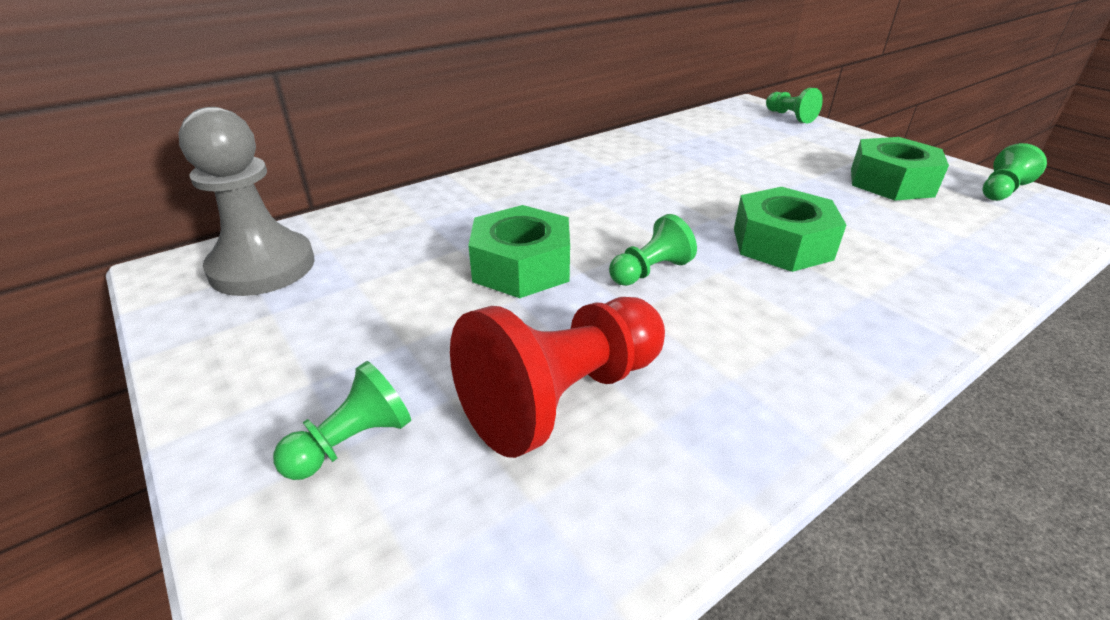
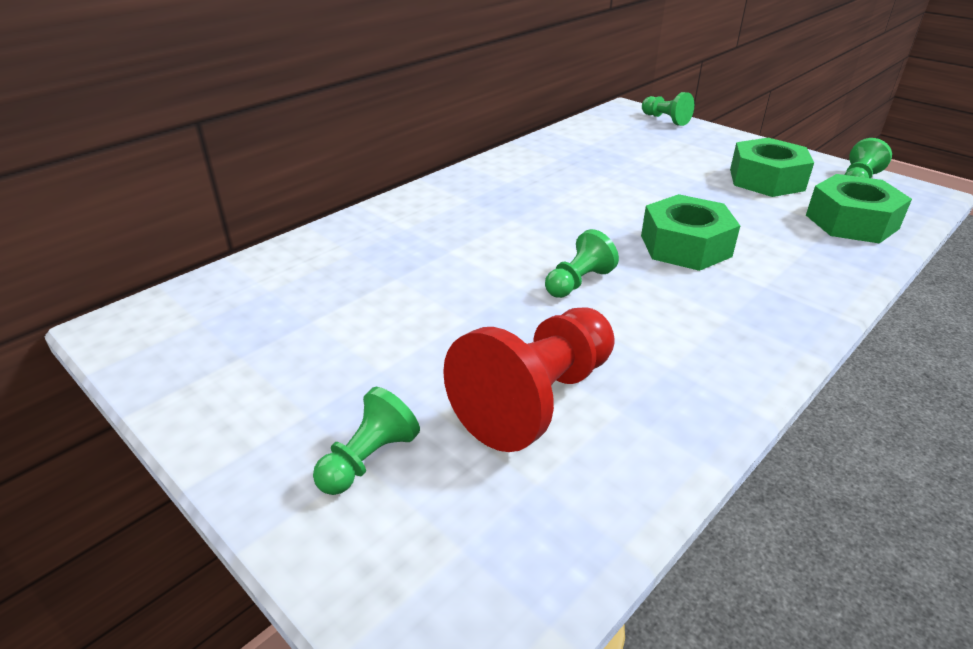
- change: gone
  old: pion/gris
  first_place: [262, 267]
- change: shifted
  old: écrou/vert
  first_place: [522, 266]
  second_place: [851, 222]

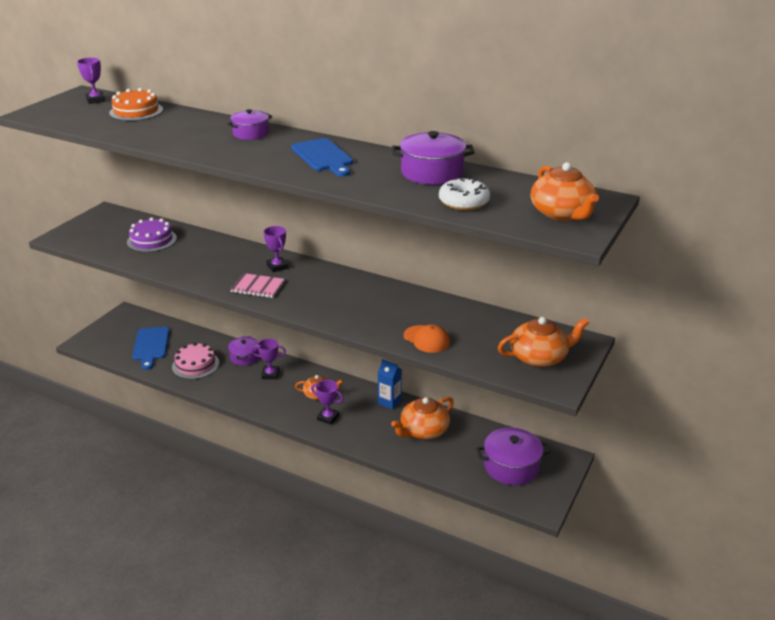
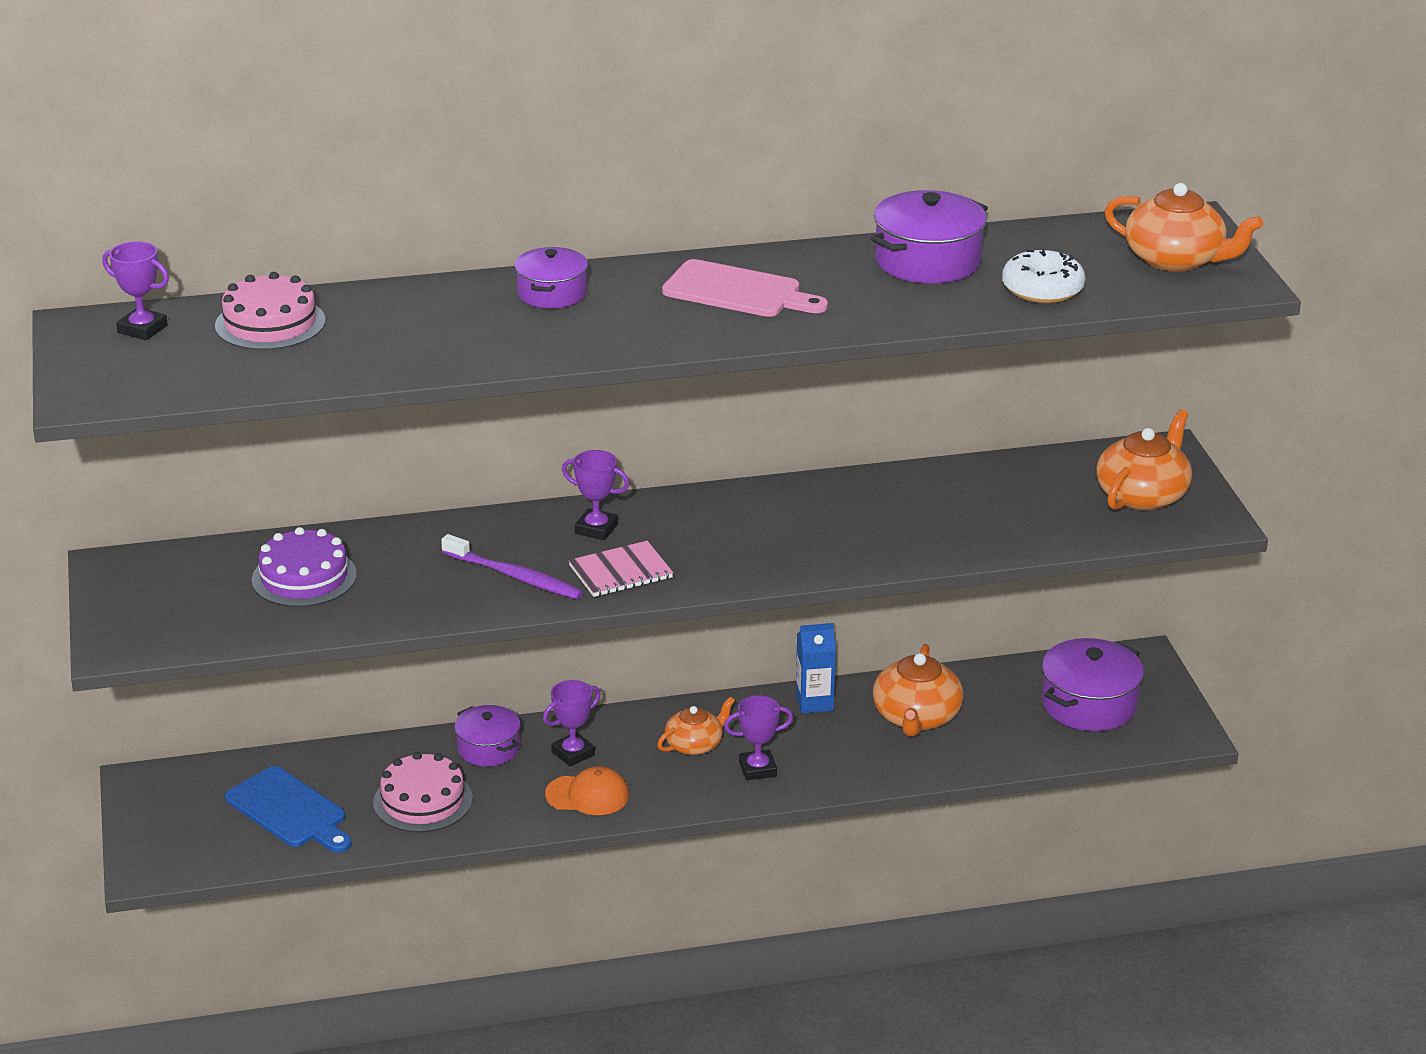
- change: repainted
  old: gâteau/orange
  new: gâteau/rose
  first_place: [136, 111]
  second_place: [270, 323]
- change: repainted
  old: planche à découper/bleu
  new: planche à découper/rose
  first_place: [323, 157]
  second_place: [738, 291]
- change: shifted
  old: casquette/orange
  first_place: [426, 339]
  second_place: [587, 795]
- change: new
  new: brosse à dents/violet
  second_place: [515, 576]

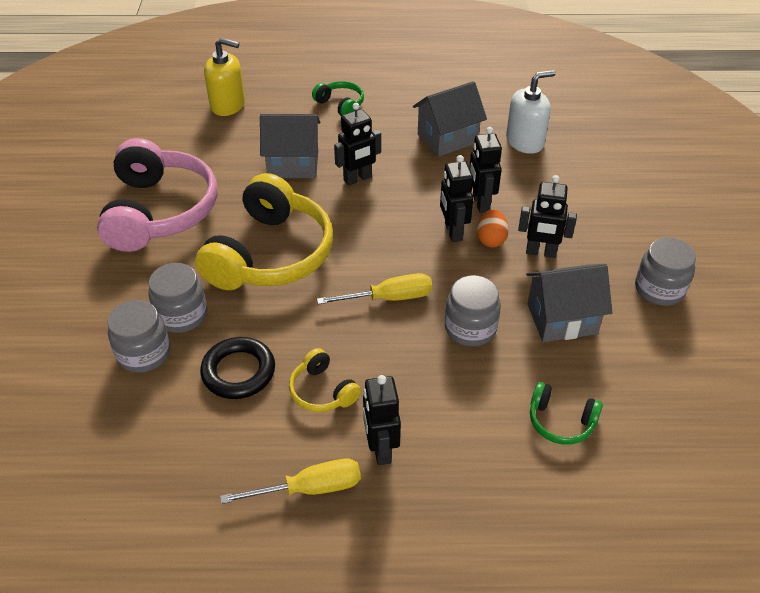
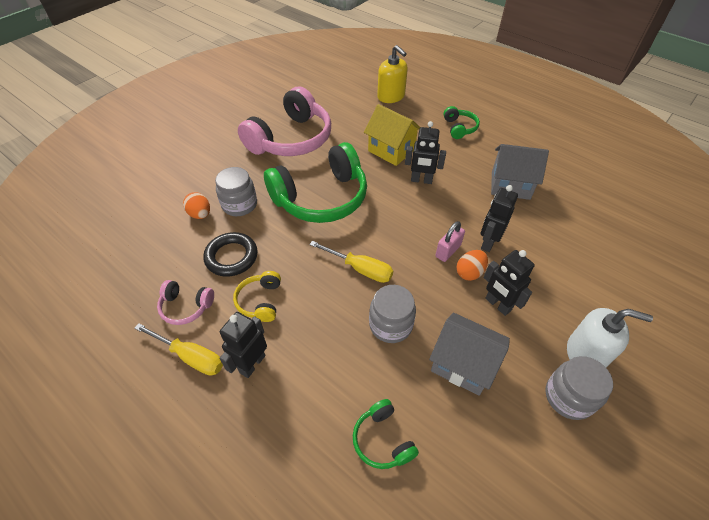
- change: shifted
  old: distributeur de savon/blanc
  first_place: [525, 141]
  second_place: [585, 354]
- change: repainted
  old: maison/gris
  new: maison/jaune
  first_place: [293, 164]
  second_place: [391, 150]
- change: swapped
  old: robot/noir
  new: cadenas/rose
  first_place: [453, 232]
  second_place: [448, 251]
- change: repainted
  old: casque audio/jaune
  new: casque audio/vert
  first_place: [270, 254]
  second_place: [321, 198]
- change: swapped
  old: bocal/gris
  new: œuf/orange
  first_place: [144, 353]
  second_place: [200, 214]
- change: new
  new: casque audio/rose
  second_place: [186, 307]

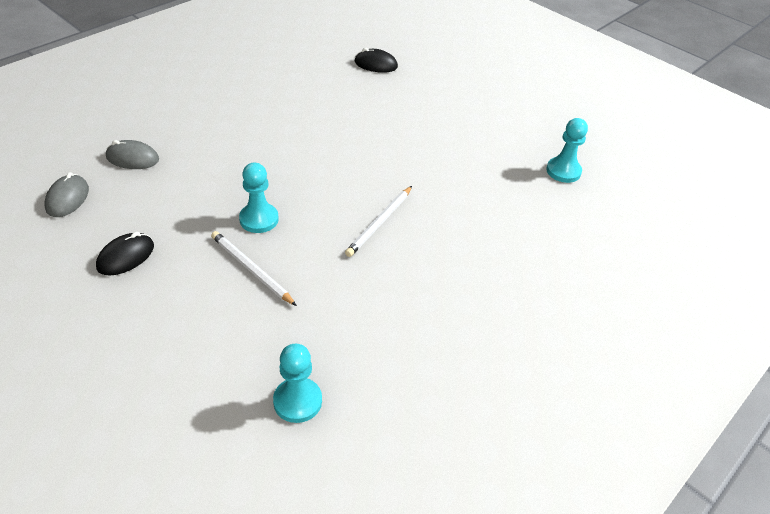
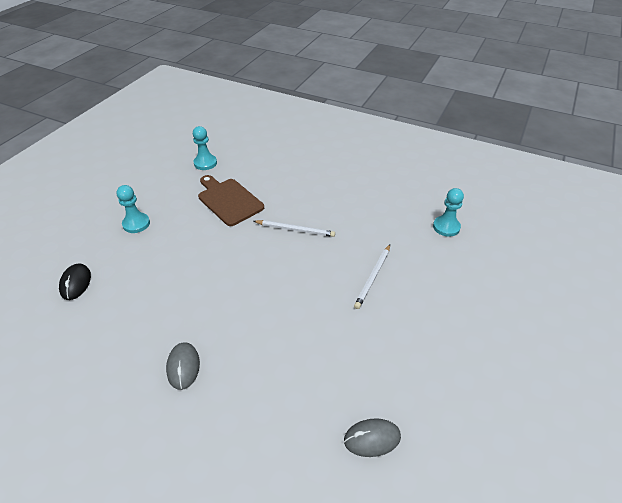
- change: shifted
  old: souris/gris
  first_place: [132, 158]
  second_place: [183, 366]
- change: shifted
  old: pion/turquoise
  first_place: [259, 219]
  second_place: [136, 224]
- change: gone
  old: souris/noir
  first_place: [126, 257]
- change: new
  new: planche à découper/marron
  second_place: [229, 200]

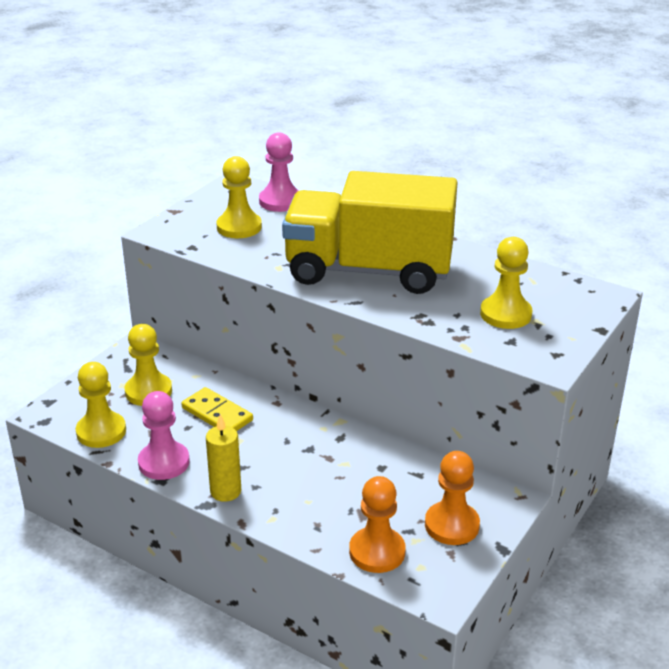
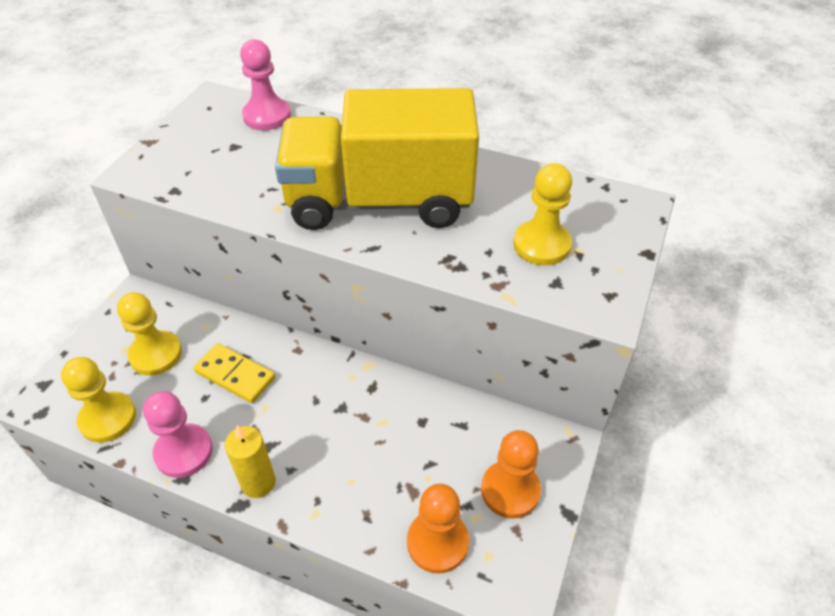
- change: gone
  old: pion/jaune
  first_place: [239, 227]

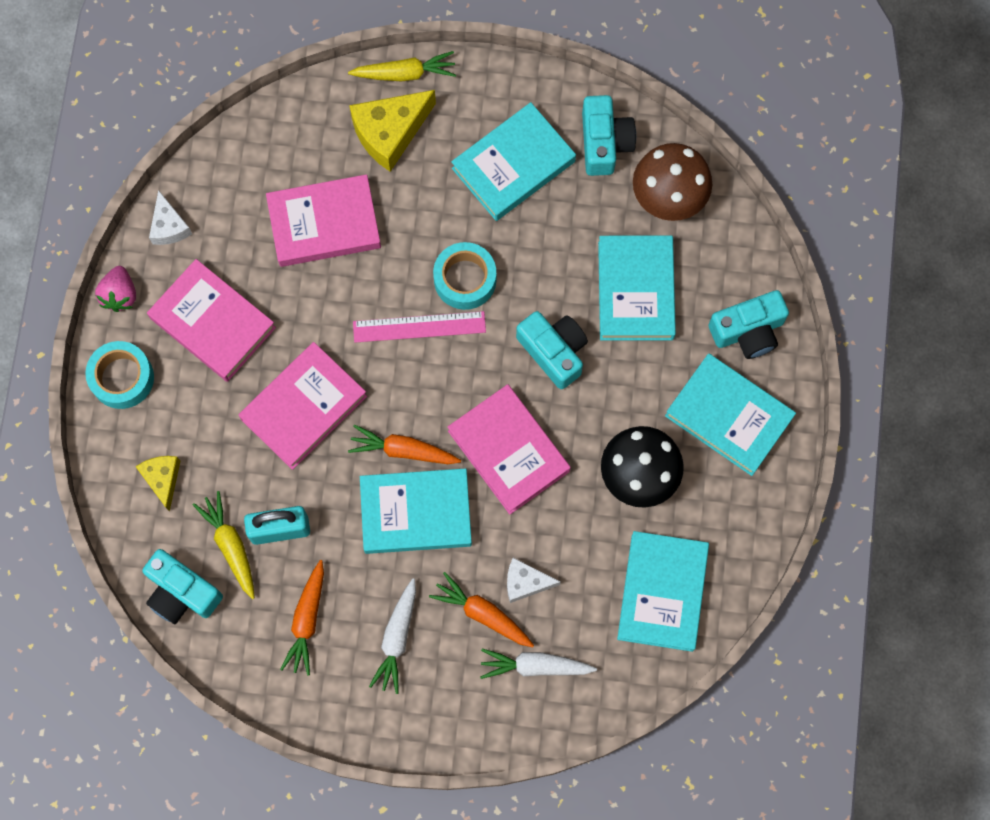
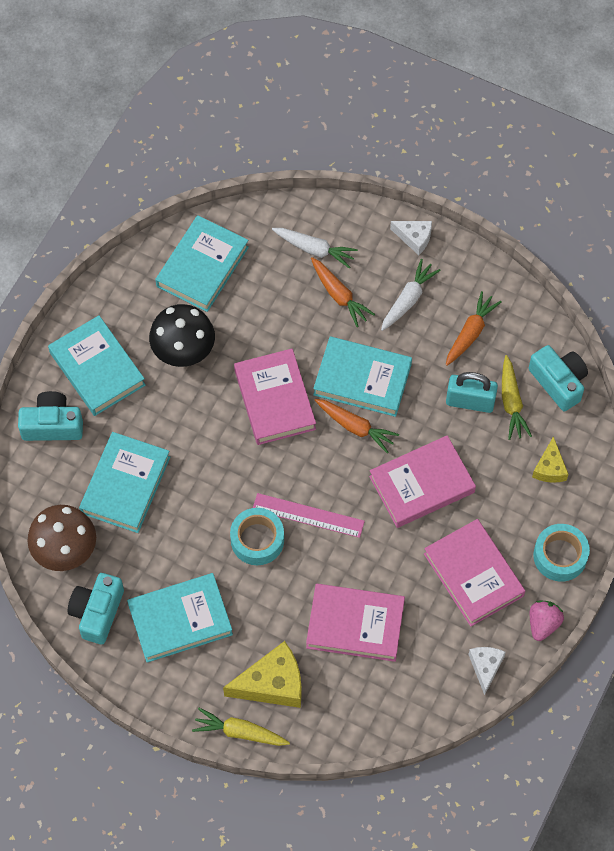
- change: gone
  old: appareil photo/turquoise
  first_place: [554, 351]
- change: shifted
  old: fromage/blanc
  first_place: [525, 582]
  second_place: [414, 238]

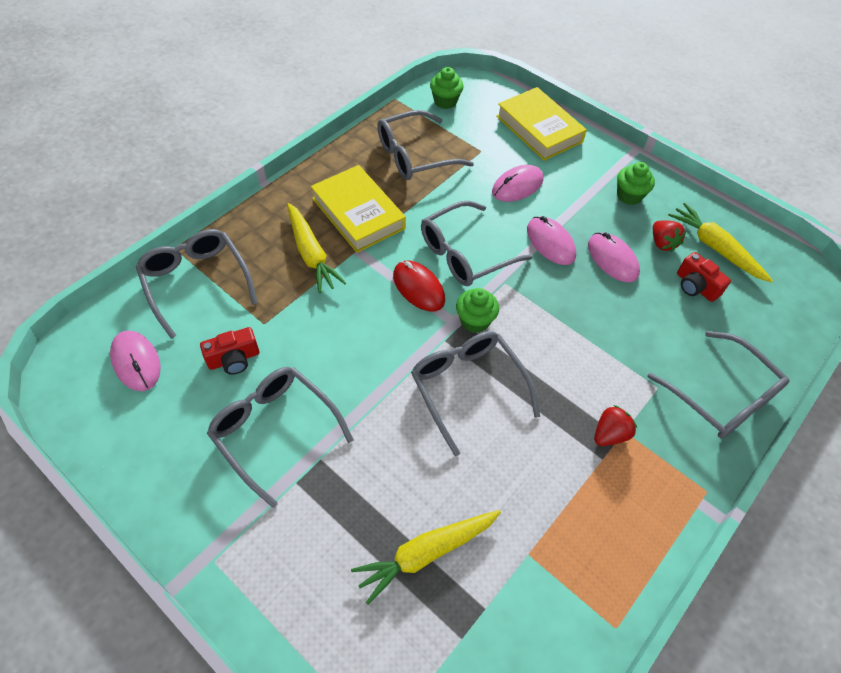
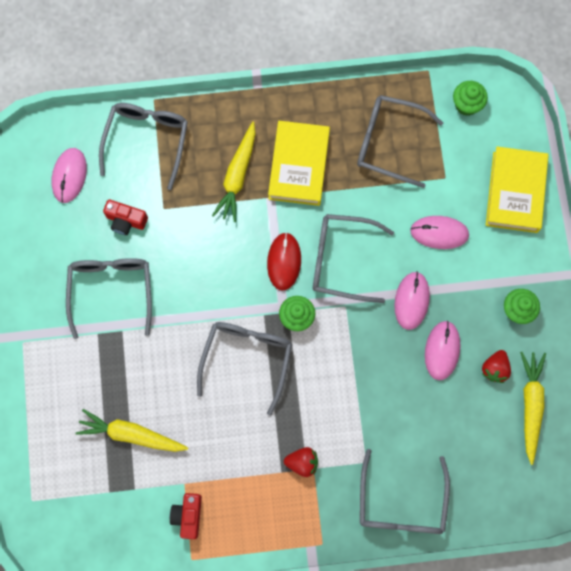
- change: shifted
  old: appareil photo/rouge
  first_place: [695, 286]
  second_place: [188, 515]

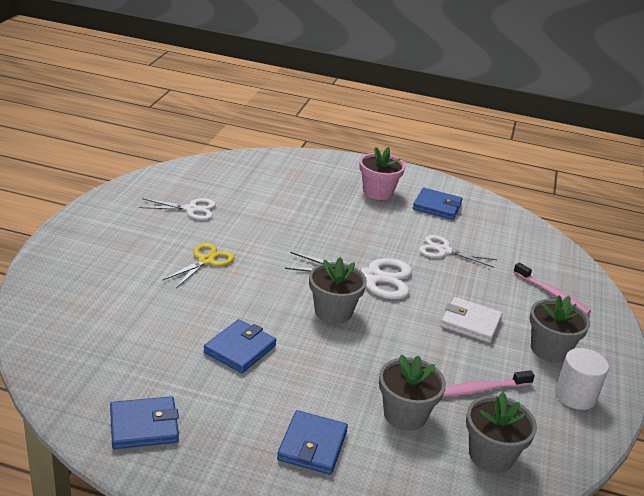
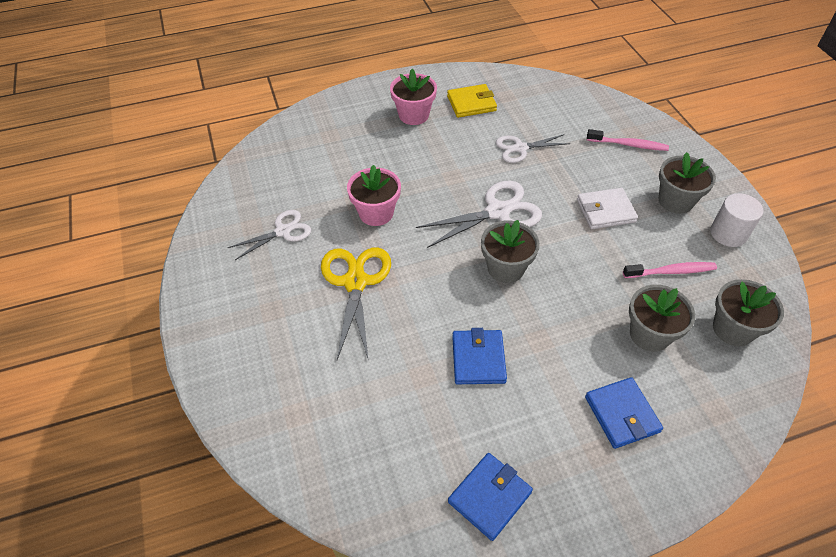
- change: repainted
  old: portefeuille/bleu
  new: portefeuille/jaune
  first_place: [437, 206]
  second_place: [471, 103]
- change: scaled
  old: ciseaux/jaune
  first_place: [206, 260]
  second_place: [355, 282]
  factor: 1.56
- change: rotated
  old: brosse à dents/rose
  first_place: [481, 389]
  second_place: [671, 271]
  degrees: -135
- change: new
  new: pot de fleurs/rose
  second_place: [376, 213]

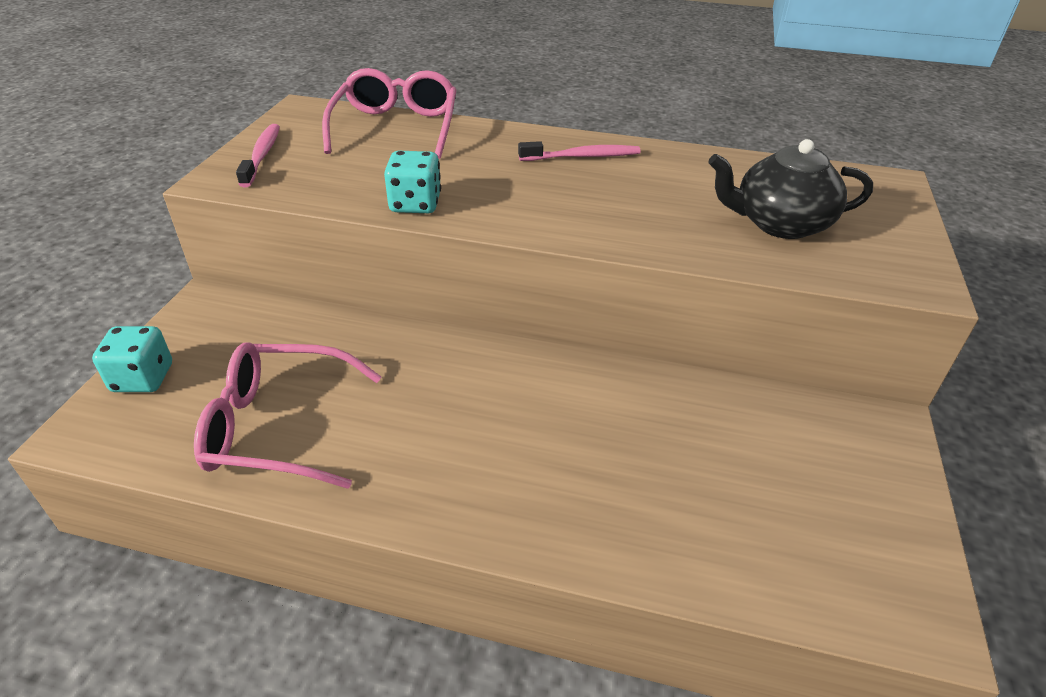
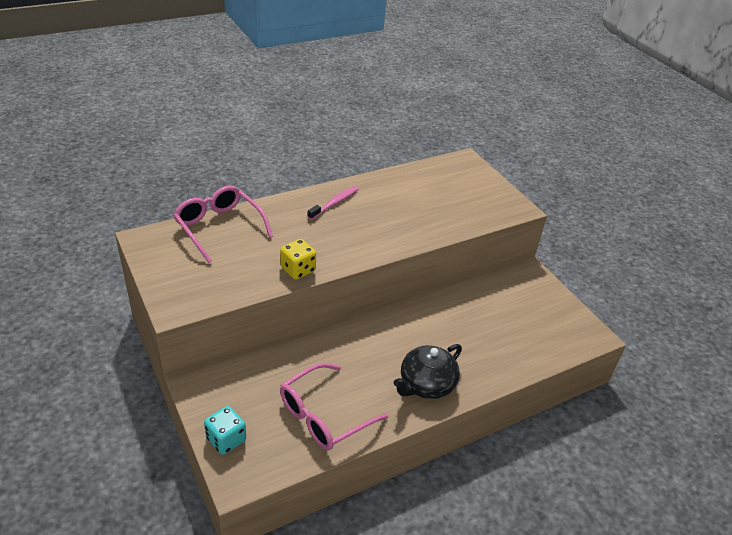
- change: gone
  old: brosse à dents/rose
  first_place: [262, 155]
- change: shifted
  old: théière/noir
  first_place: [780, 224]
  second_place: [426, 385]
- change: repainted
  old: dé/turquoise
  new: dé/jaune
  first_place: [415, 204]
  second_place: [298, 270]

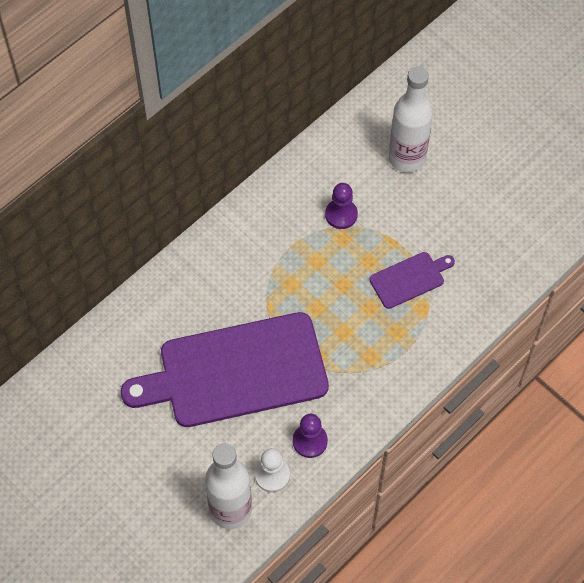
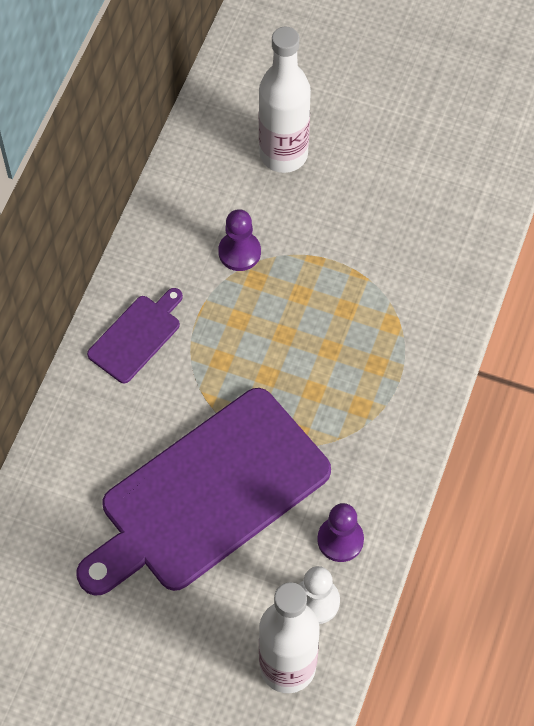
- change: shifted
  old: planche à découper/violet
  first_place: [409, 279]
  second_place: [137, 336]

